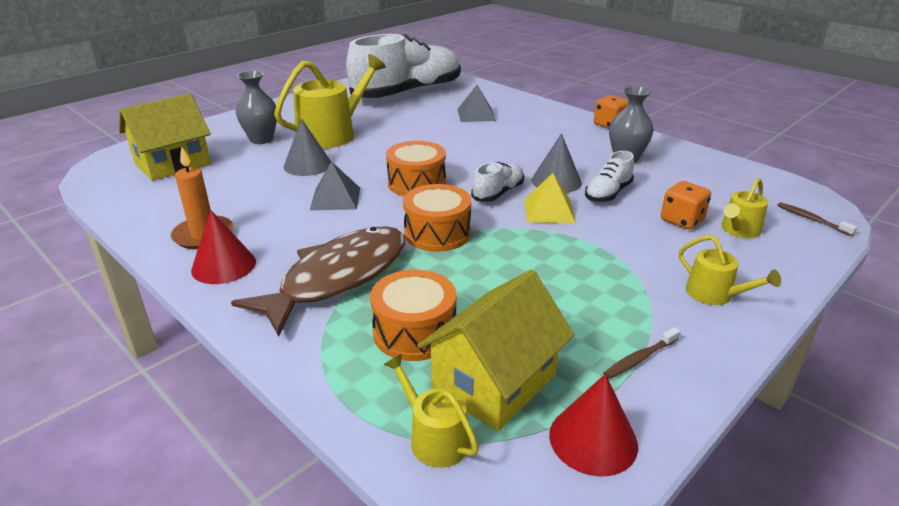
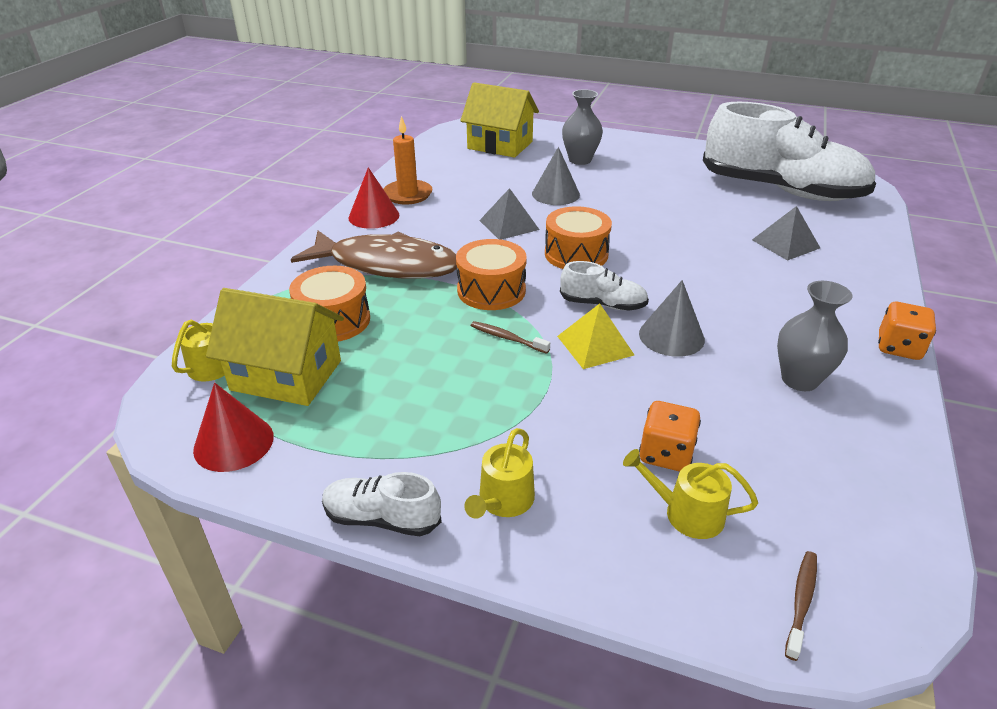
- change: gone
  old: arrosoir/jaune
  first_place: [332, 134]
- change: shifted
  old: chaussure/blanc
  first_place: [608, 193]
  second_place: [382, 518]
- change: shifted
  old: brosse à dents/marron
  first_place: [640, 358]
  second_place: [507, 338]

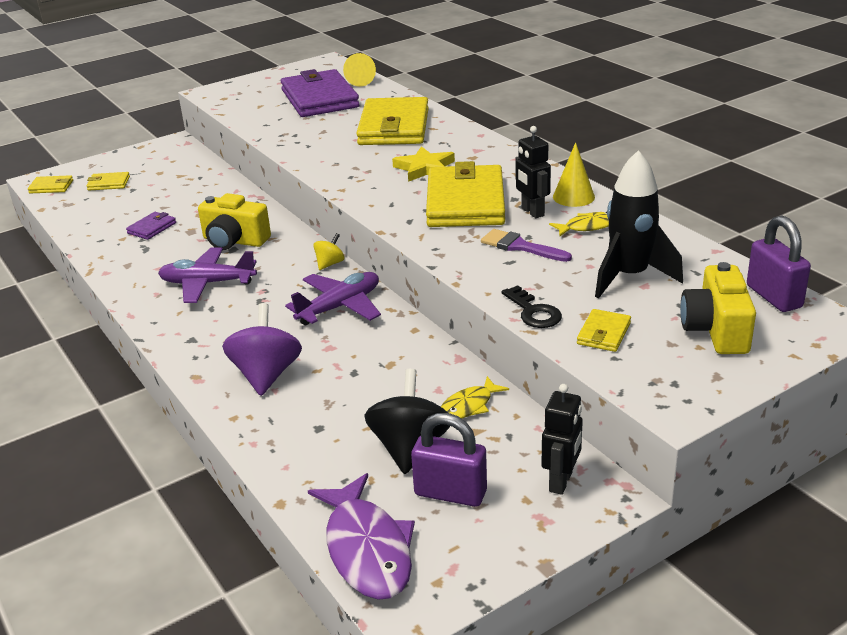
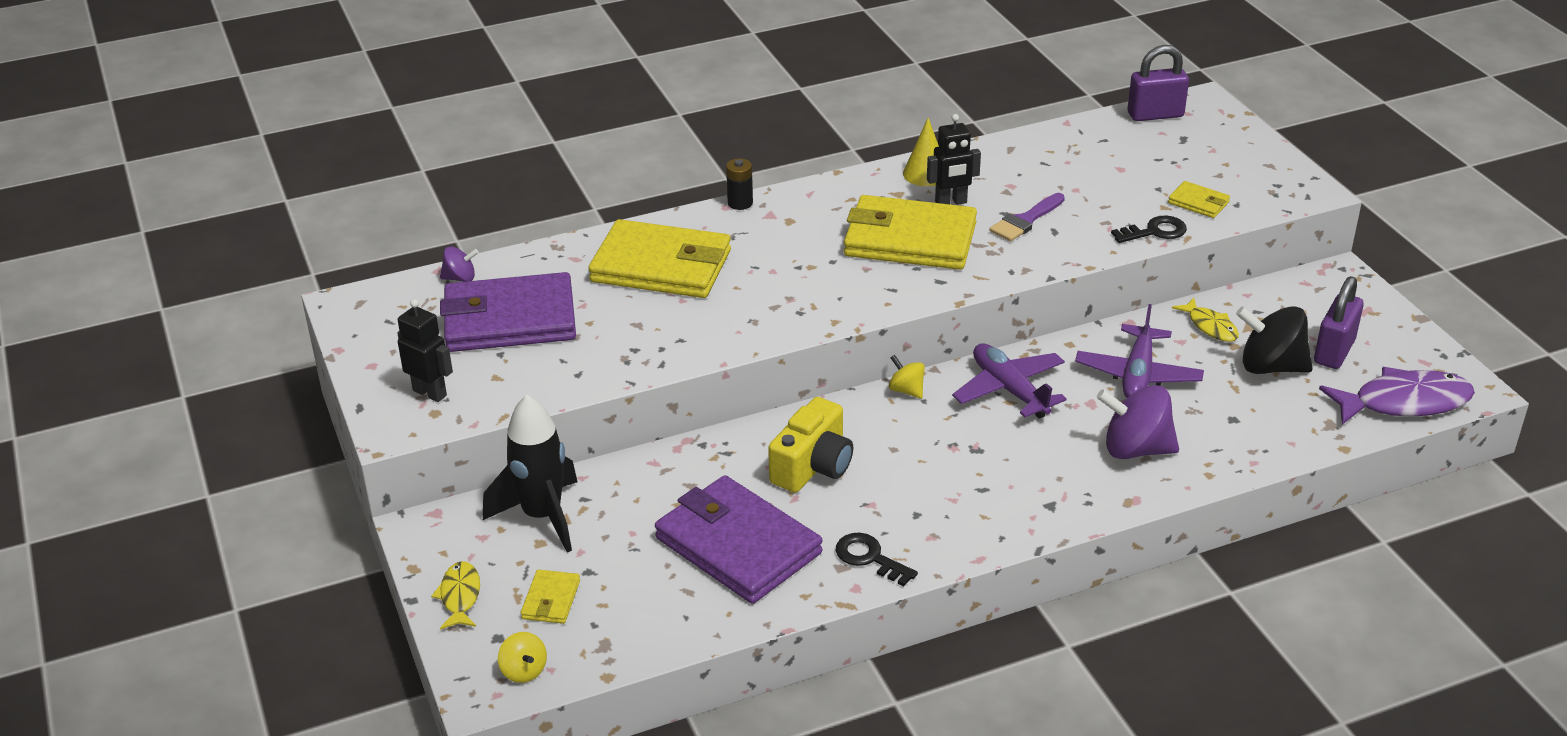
- change: swapped
  old: cône/jaune
  new: toupie/violet
  first_place: [361, 80]
  second_place: [460, 278]
- change: gone
  old: étoile/jaune
  first_place: [425, 168]
- change: shifted
  old: fusée/noir
  first_place: [629, 277]
  second_place: [542, 516]
- change: swapped
  old: portefeuille/jaune
  new: toupie/jaune
  first_place: [51, 187]
  second_place: [524, 671]
- change: scaled
  old: portefeuille/violet
  first_place: [152, 228]
  second_place: [738, 545]
  factor: 2.32
- change: shifted
  old: poisson/jaune
  first_place: [588, 227]
  second_place: [460, 596]
- change: shifted
  old: avion/violet
  first_place: [207, 283]
  second_place: [1138, 375]
- change: gone
  old: appareil photo/jaune
  first_place: [716, 330]
- change: shifted
  old: robot/noir
  first_place: [561, 482]
  second_place: [430, 393]
- change: new
  new: pile/noir
  second_place: [740, 203]
- change: new
  new: clé/noir
  second_place: [870, 558]

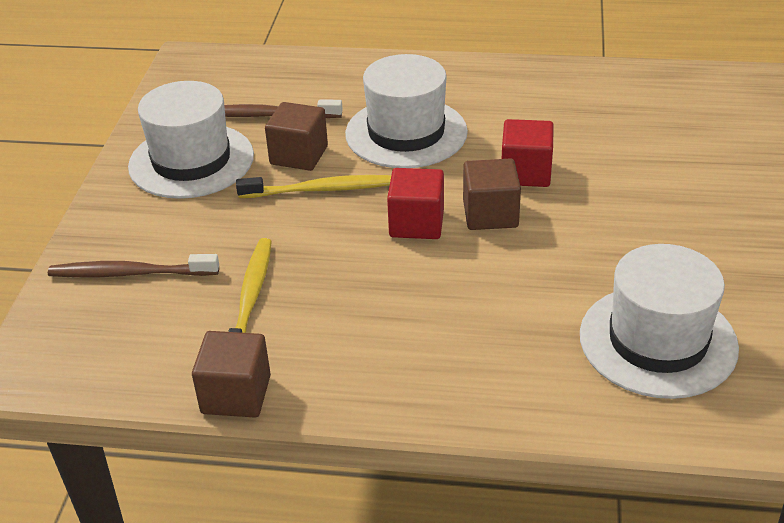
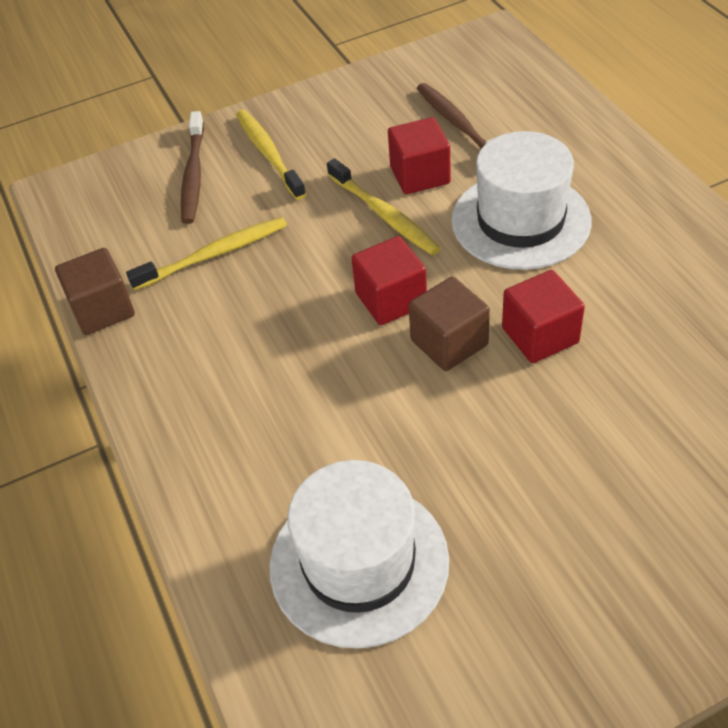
- change: gone
  old: chapeau/blanc
  first_place: [191, 161]
- change: repainted
  old: cube/marron
  new: cube/rouge
  first_place: [299, 155]
  second_place: [420, 175]
- change: rotated
  old: brosse à dents/marron
  first_place: [129, 273]
  second_place: [193, 175]
  degrees: -150
- change: new
  new: brosse à dents/jaune
  second_place: [268, 153]

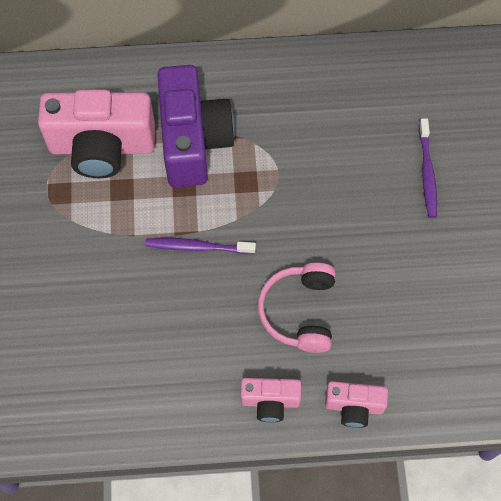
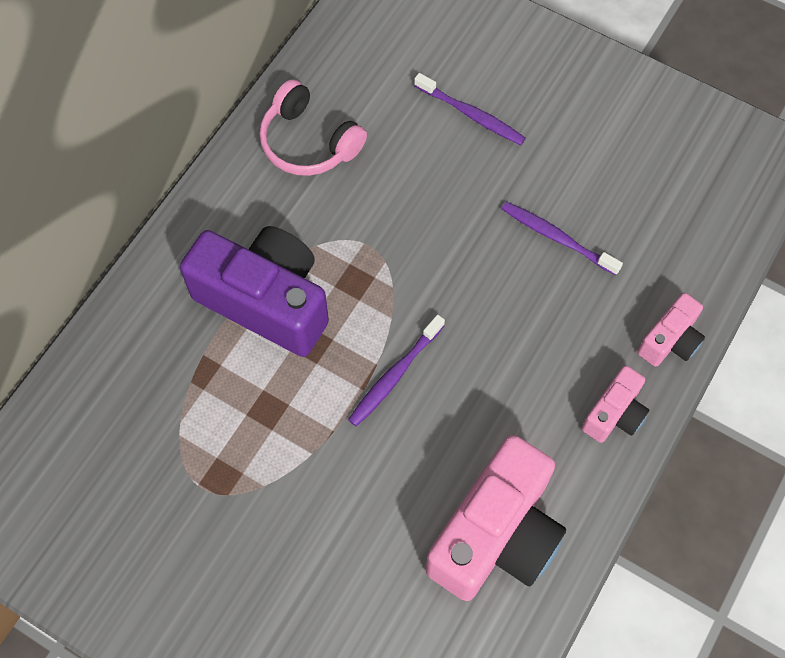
- change: shifted
  old: appareil photo/rose
  first_place: [102, 147]
  second_place: [496, 535]
- change: shifted
  old: casque audio/rose
  first_place: [299, 311]
  second_place: [309, 142]
- change: new
  new: brosse à dents/violet
  second_place: [557, 238]

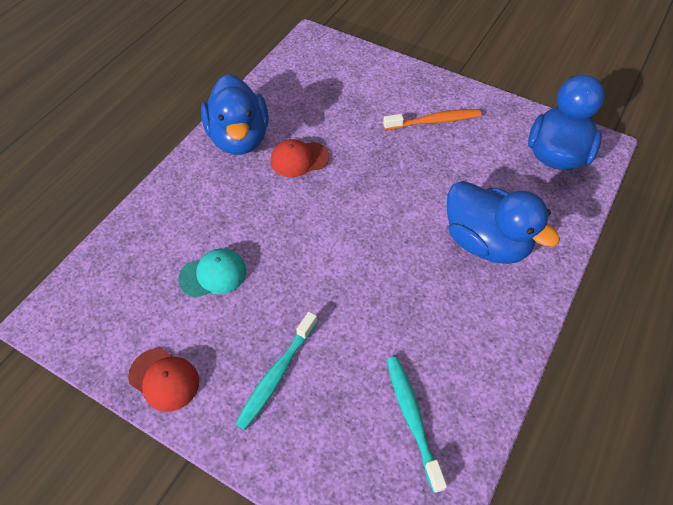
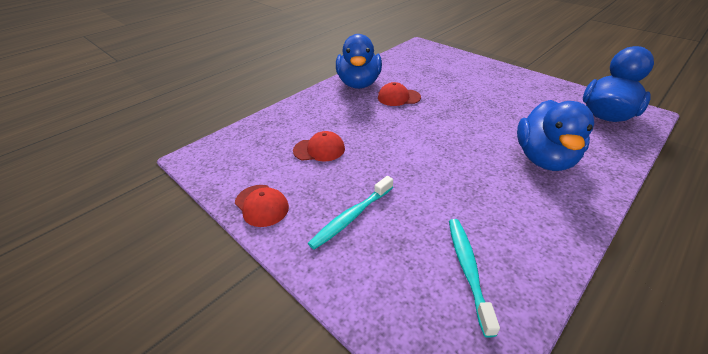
- change: gone
  old: brosse à dents/orange
  first_place: [434, 121]
- change: rotated
  old: canard/bleu
  first_place: [486, 242]
  second_place: [544, 158]
  degrees: 45
- change: repainted
  old: casquette/turquoise
  new: casquette/rouge
  first_place: [213, 274]
  second_place: [319, 149]

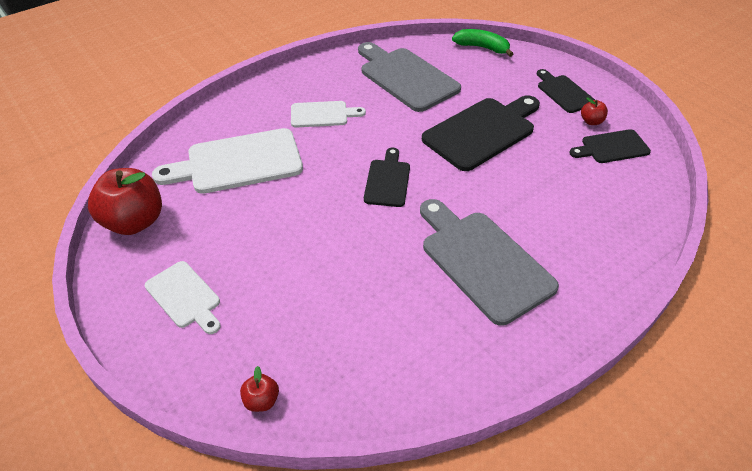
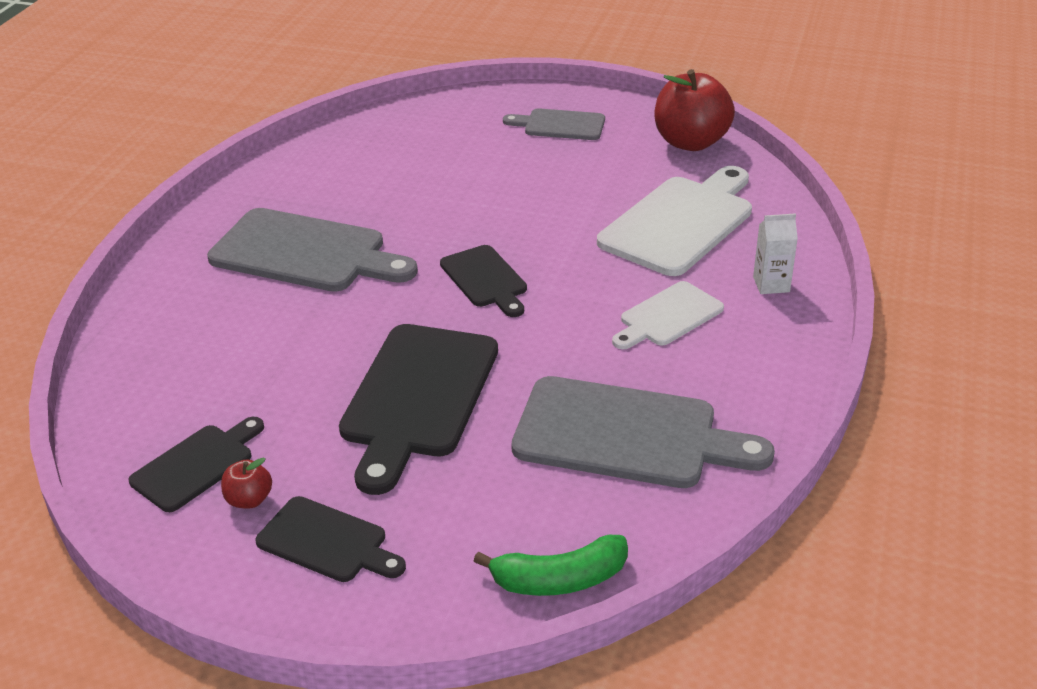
- change: repainted
  old: planche à découper/blanc
  new: planche à découper/gris
  first_place: [185, 297]
  second_place: [560, 125]
- change: gone
  old: pomme/rouge
  first_place: [261, 400]
- change: new
  new: brique de lait/blanc
  second_place: [771, 284]

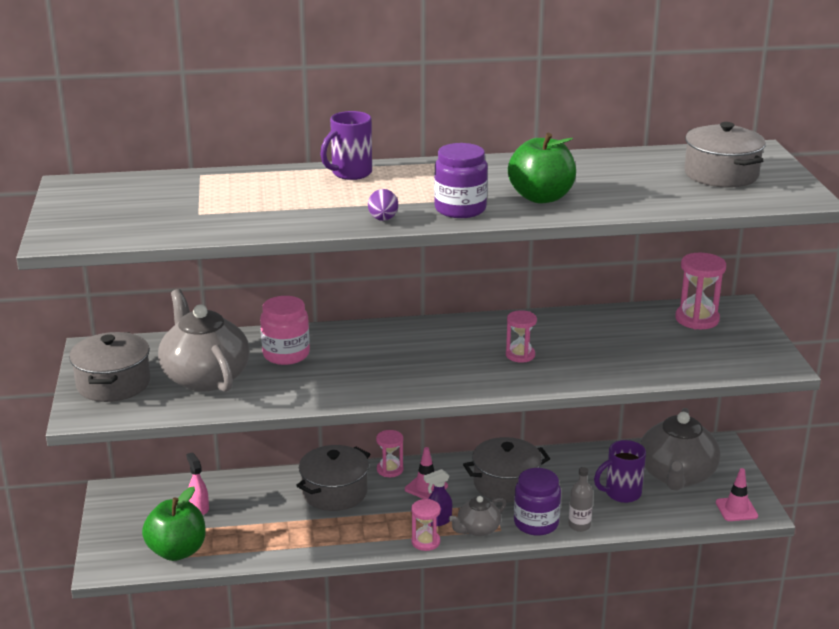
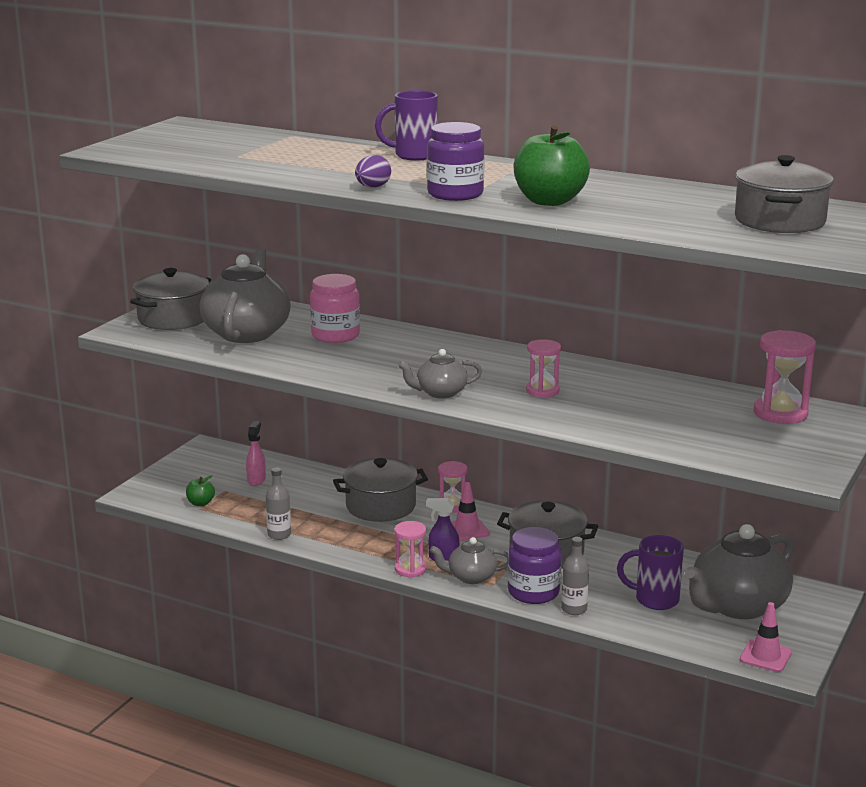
- change: scaled
  old: pomme/vert
  first_place: [177, 551]
  second_place: [200, 503]
  factor: 0.47
- change: new
  new: théière/gris
  second_place: [440, 393]
- change: new
  new: bouteille/gris
  second_place: [279, 534]

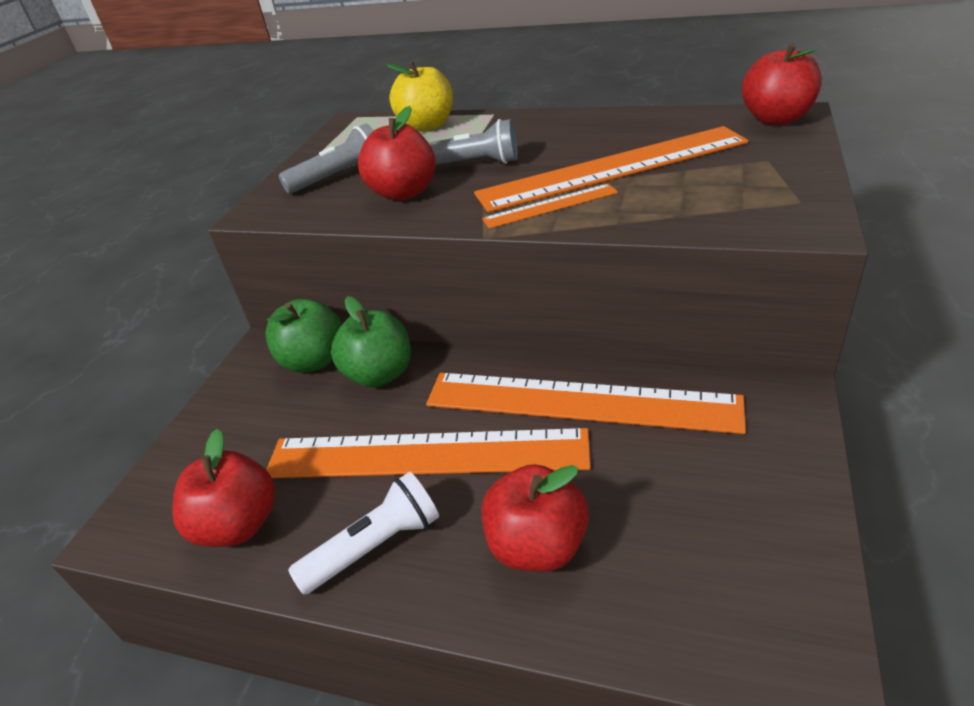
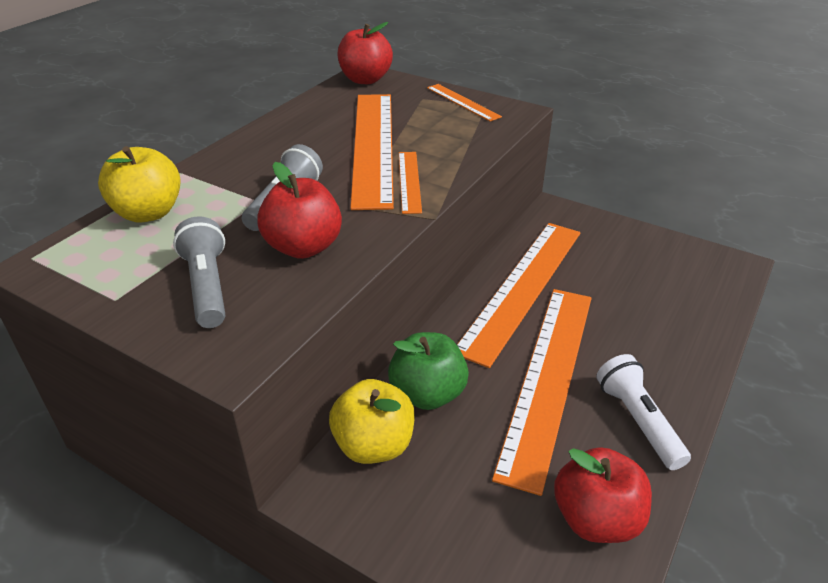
- change: repainted
  old: pomme/vert
  new: pomme/jaune
  first_place: [314, 360]
  second_place: [374, 445]
- change: gone
  old: pomme/rouge
  first_place: [537, 545]
- change: new
  new: règle/orange
  second_place: [463, 102]

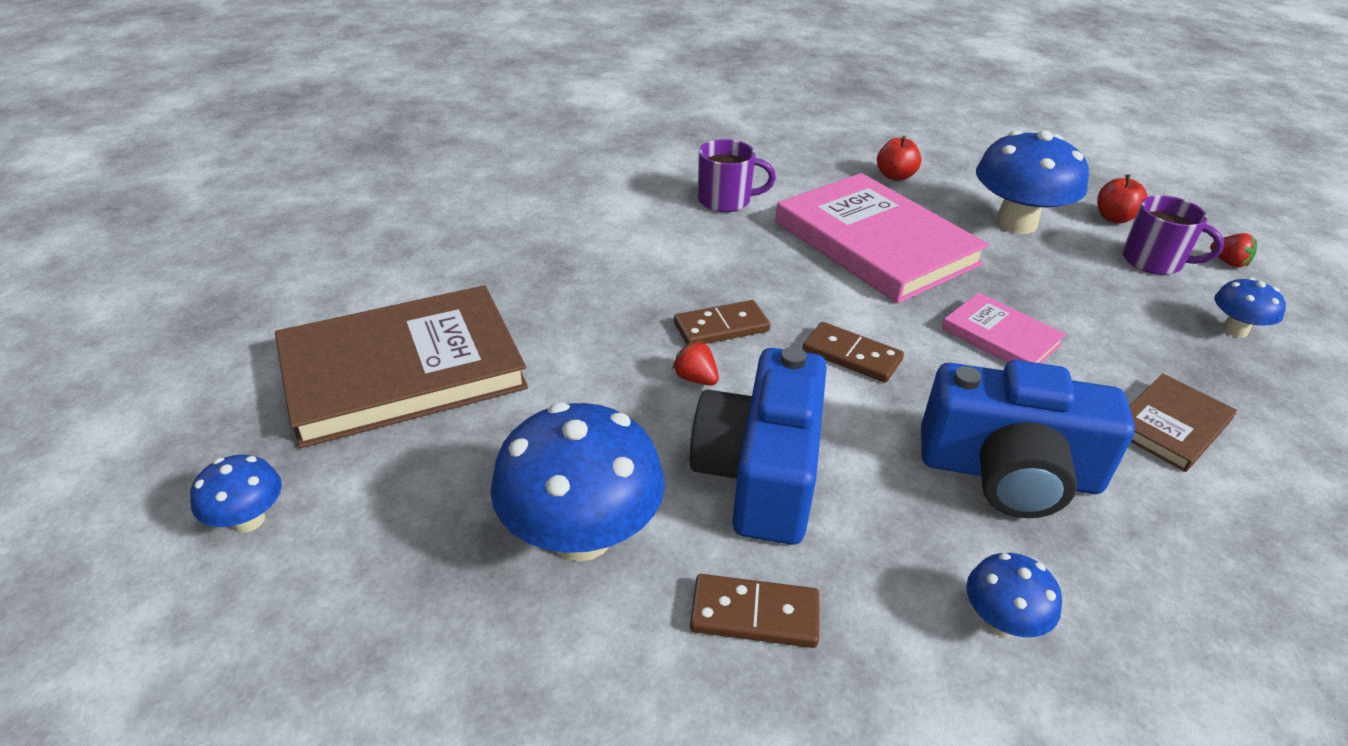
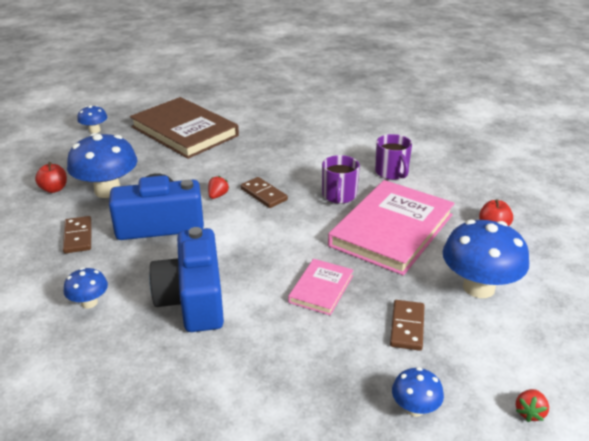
- change: shifted
  old: pomme/rouge
  first_place: [1114, 218]
  second_place: [54, 189]
- change: shifted
  old: tasse/violet
  first_place: [1153, 261]
  second_place: [339, 195]
- change: shifted
  old: domino/marron
  first_place: [851, 356]
  second_place: [407, 327]
- change: gone
  old: livre/marron
  first_place: [1171, 425]

